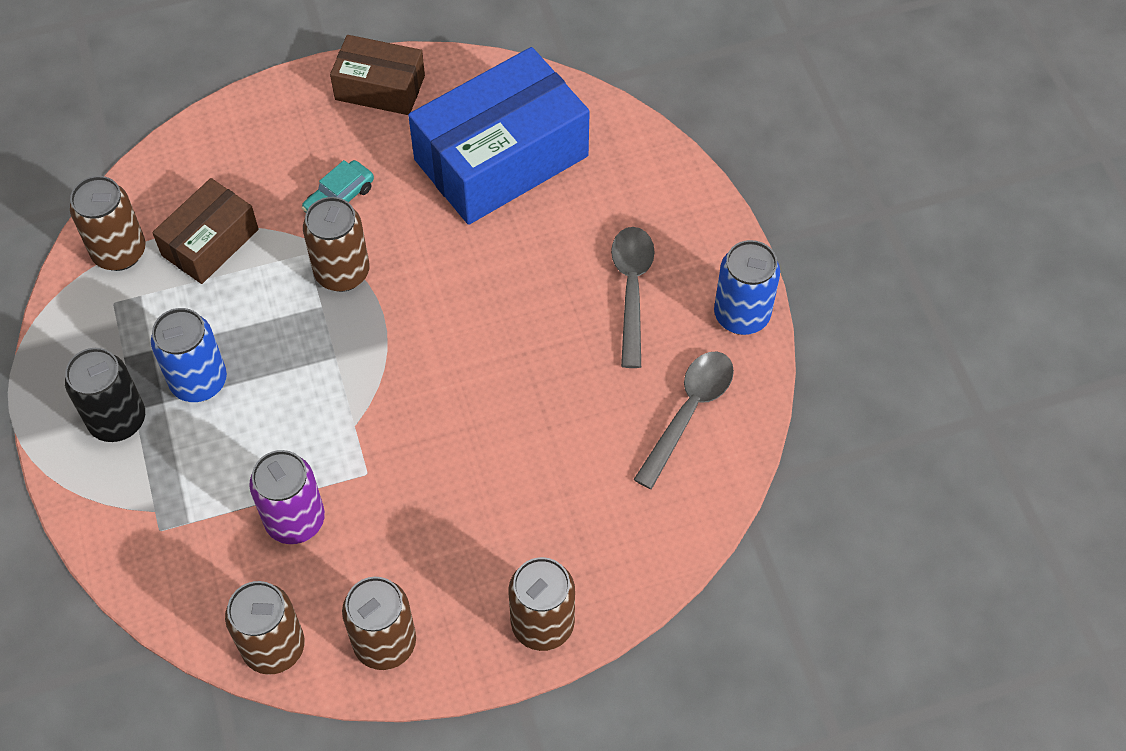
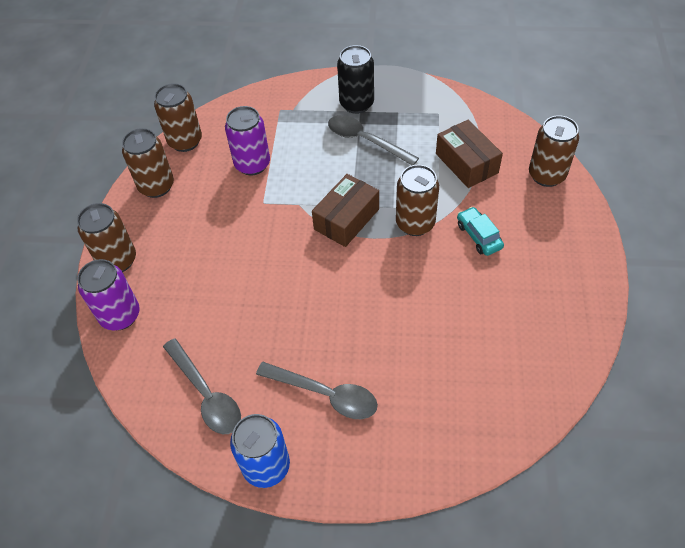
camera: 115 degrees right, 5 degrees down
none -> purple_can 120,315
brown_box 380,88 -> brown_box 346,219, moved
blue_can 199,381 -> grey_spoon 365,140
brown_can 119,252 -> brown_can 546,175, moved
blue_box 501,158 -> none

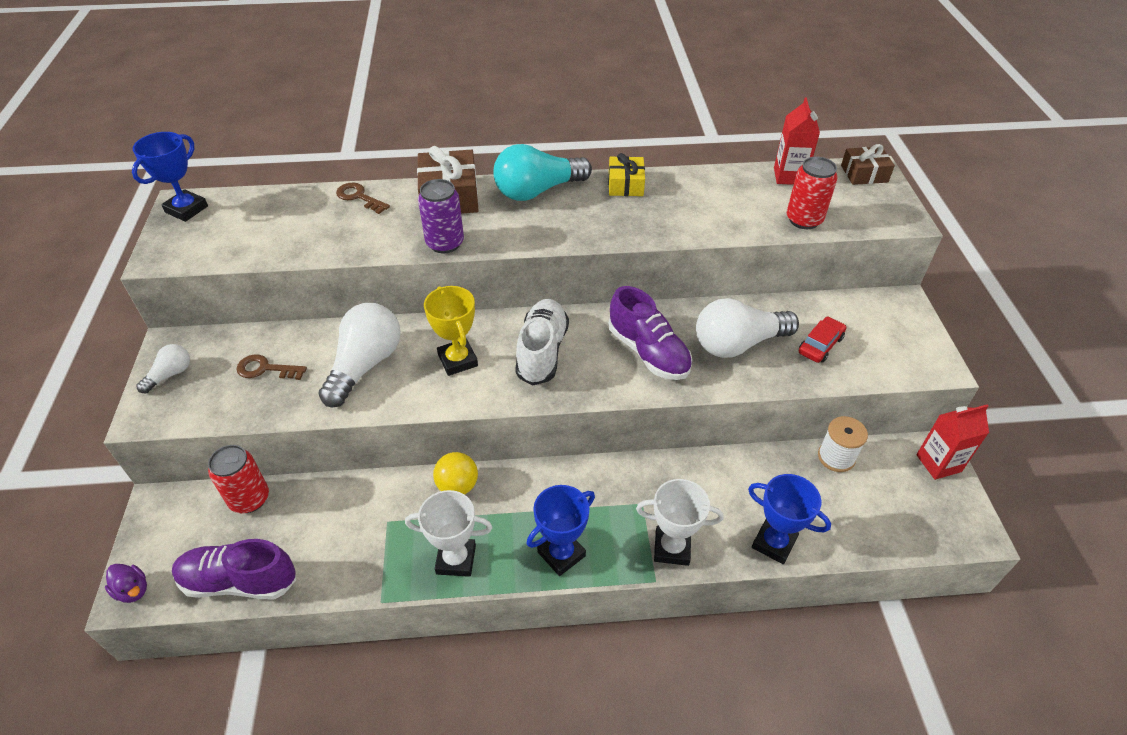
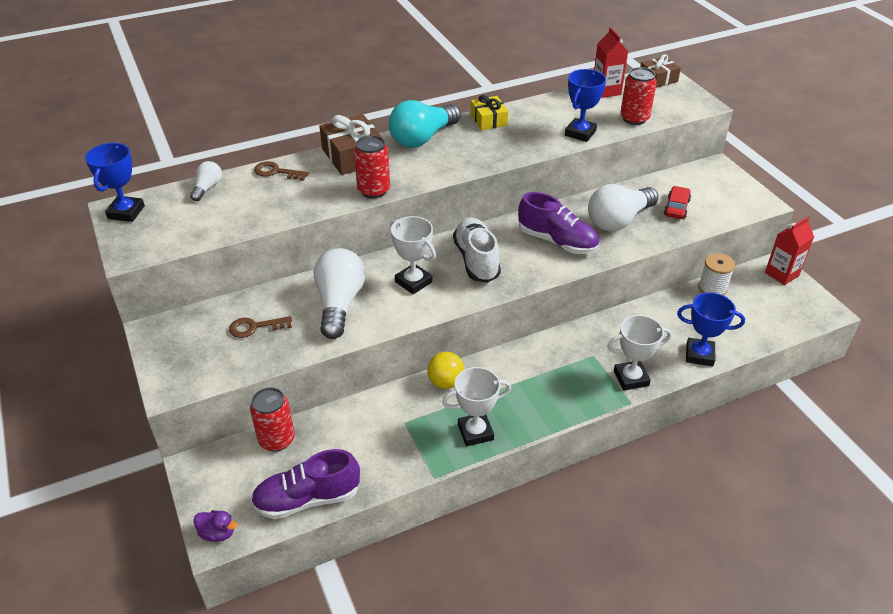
camera: 20 degrees left, 5 degrees down
white_light_bulb 170,375 -> white_light_bulb 207,188, moved
purple_can 445,243 -> red_can 373,190
yellow_trophy 457,360 -> white_trophy 413,282
blue_trophy 561,554 -> blue_trophy 580,133, moved

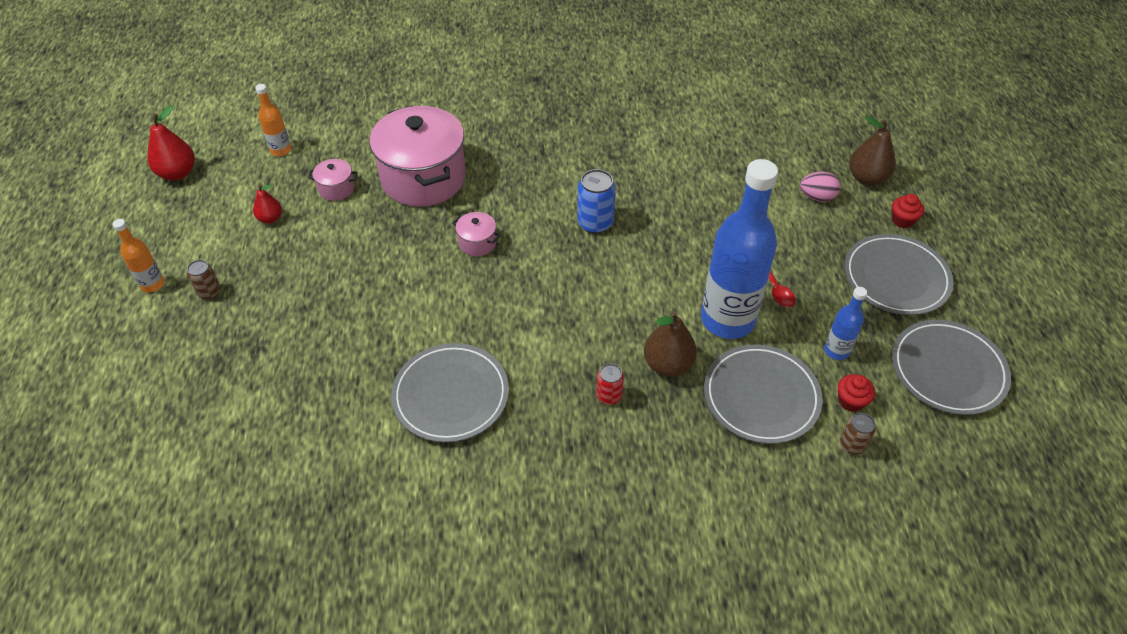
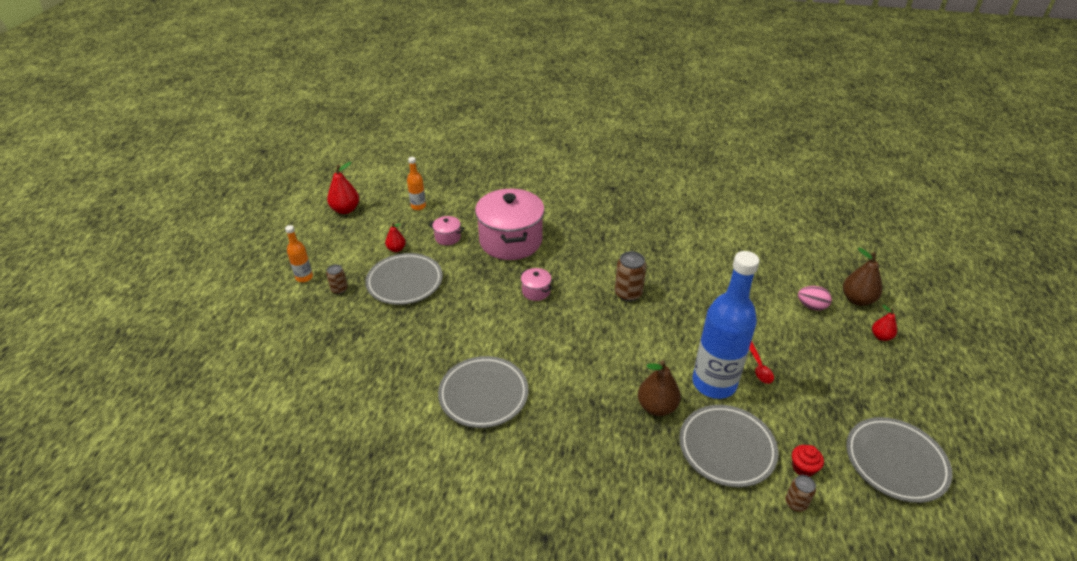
camera: 15 degrees right, 10 degrees down
grey_plate 896,278 -> grey_plate 405,282, moved
blue_can 595,223 -> brown_can 628,293
red_cupcake 902,220 -> red_pear 881,336
red_can 609,396 -> none
blue_bottle 836,351 -> none

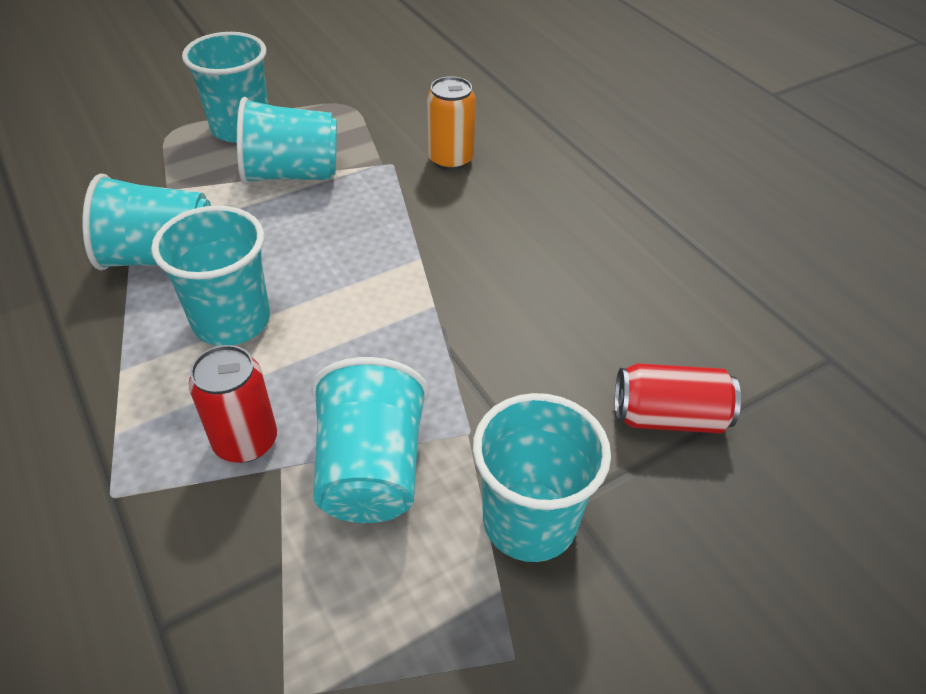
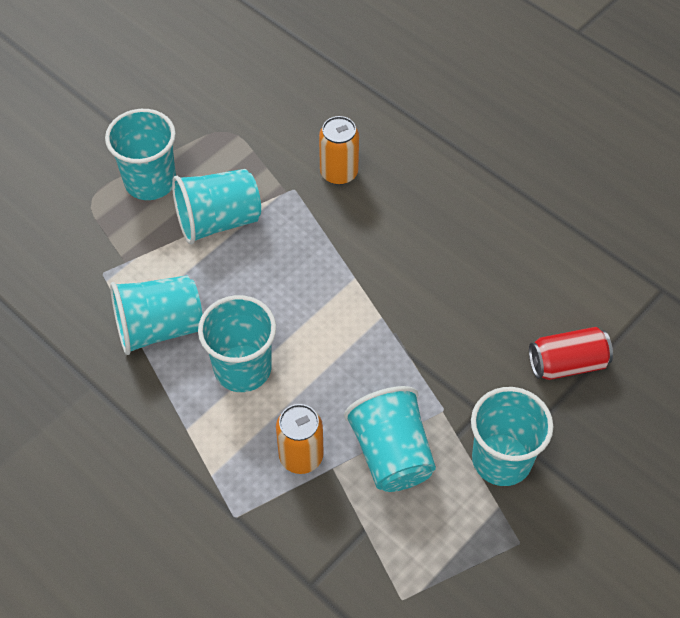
camera: 15 degrees left, 10 degrees up
red_can 245,441 -> orange_can 301,456

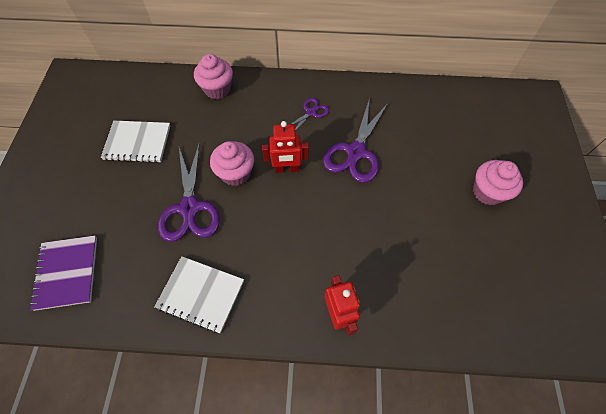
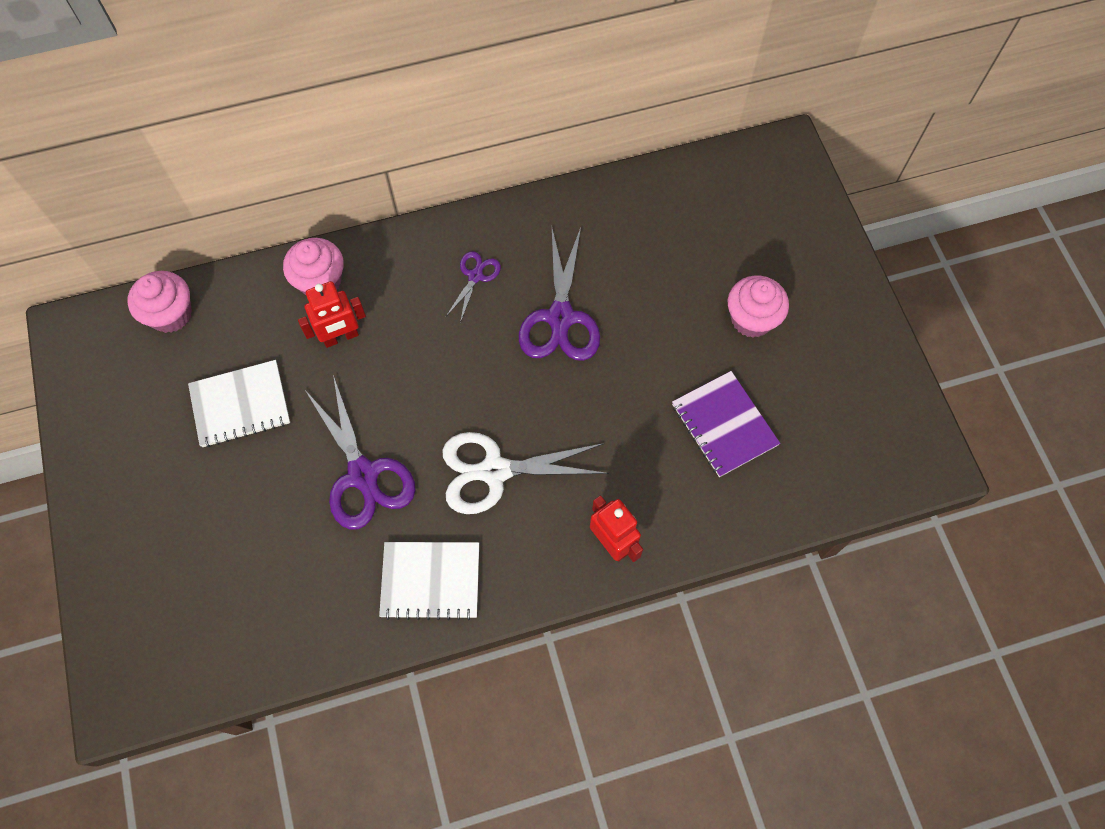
camera: 20 degrees left, 5 degrees up
pink_cupcake 236,173 -> pink_cupcake 171,314, moved
red_robot 287,169 -> red_robot 341,337, moved
none -> white_scissors 494,471
purple_notebook 67,272 -> purple_notebook 724,425, moved

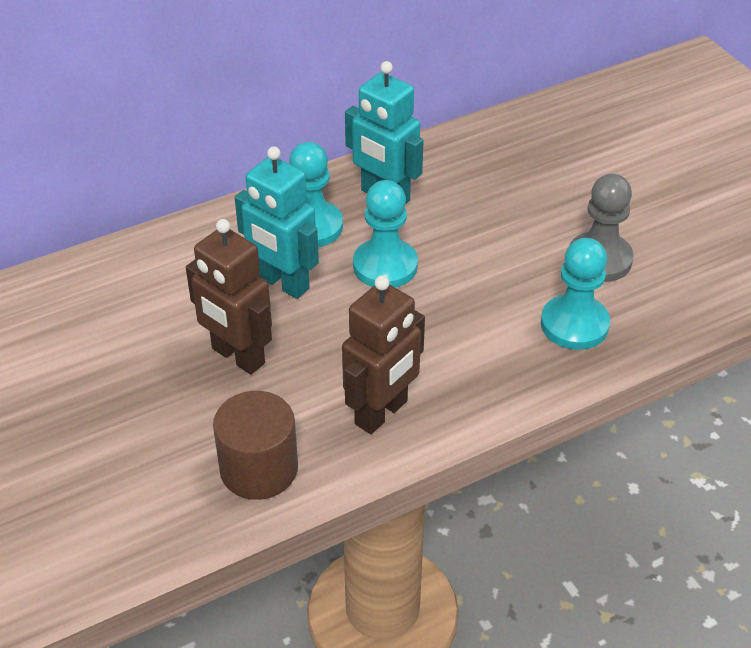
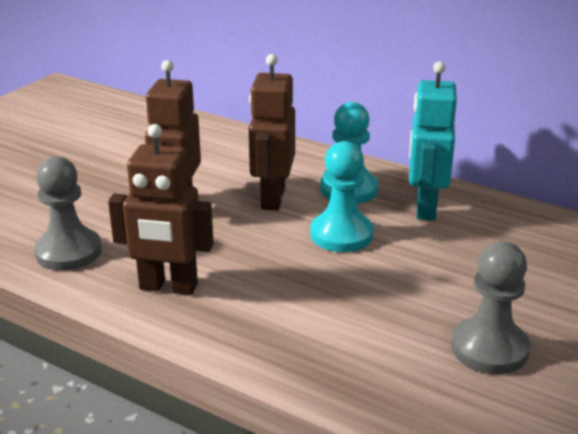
camera: 60 degrees right, 15 degrees down
brown_cylinder 259,469 -> grey_pawn 68,252
turquoise_robot 282,283 -> brown_robot 272,198
turquoise_pawn 574,324 -> none

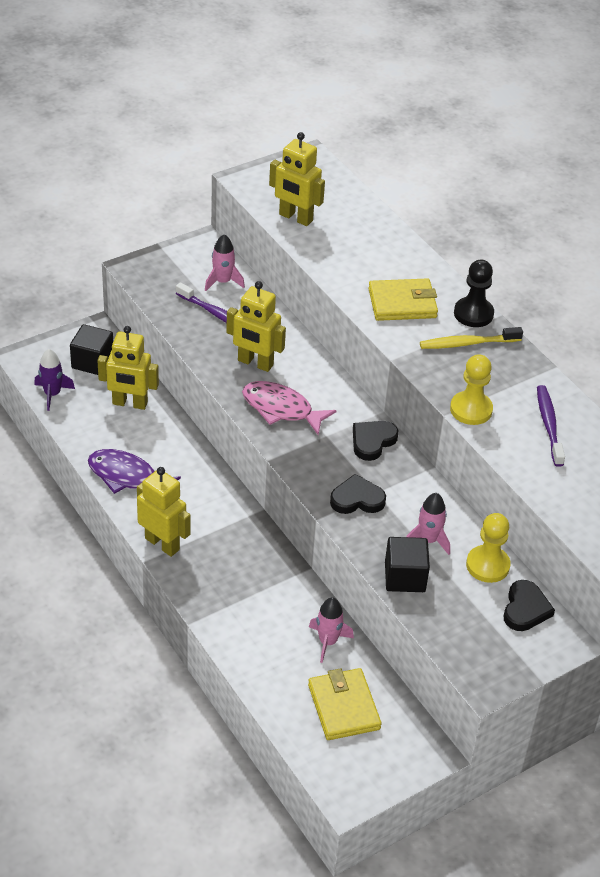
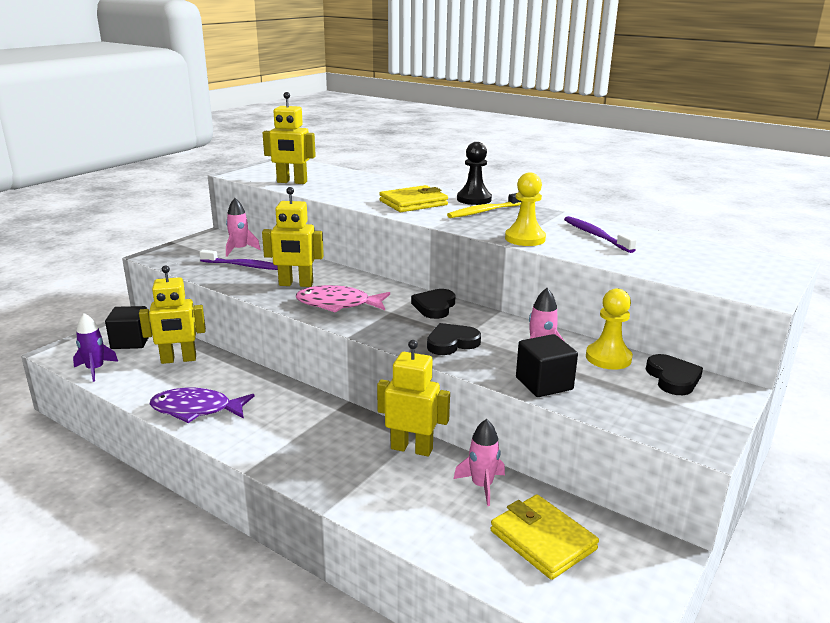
camera: 20 degrees left, 20 degrees down
yellow_robot 162,544 -> yellow_robot 412,448, moved

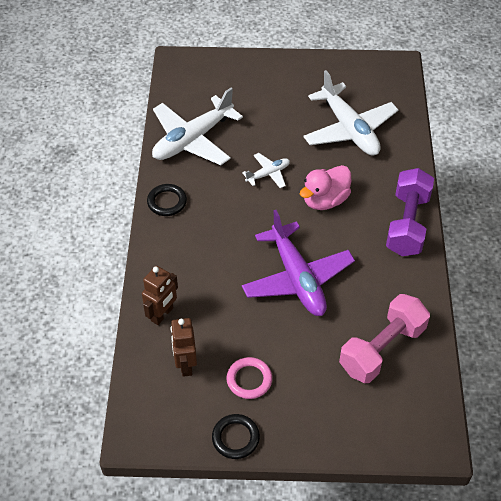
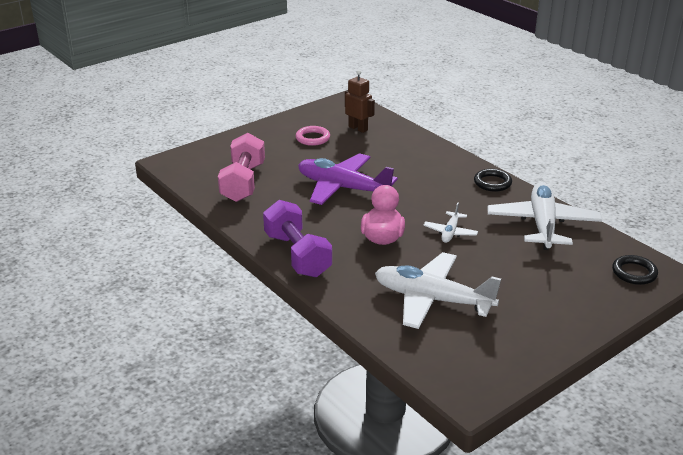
camera: 140 degrees right, 20 degrees down
black_ring 235,438 -> black_ring 634,273, moved
brown_robot 162,314 -> none

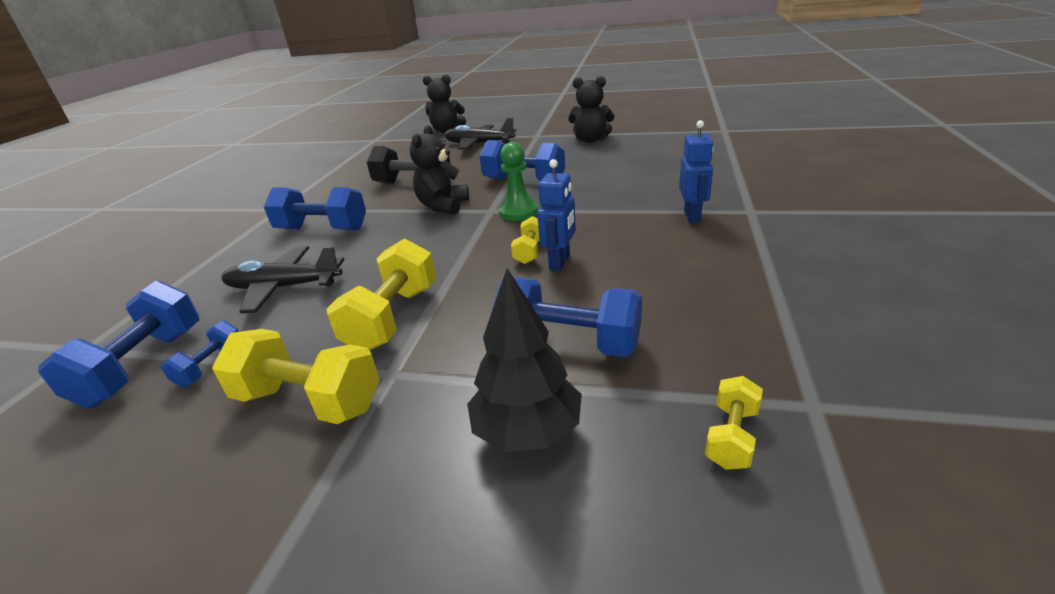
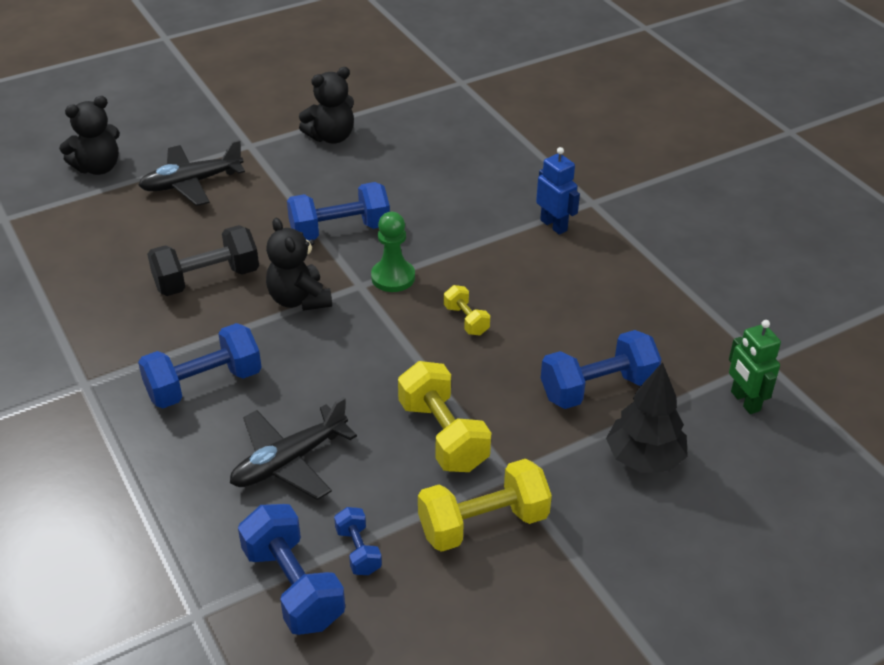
camera: 45 degrees left, 10 degrees up
yellow_dumbbell 731,437 -> green_robot 745,401
blue_robot 560,262 -> none

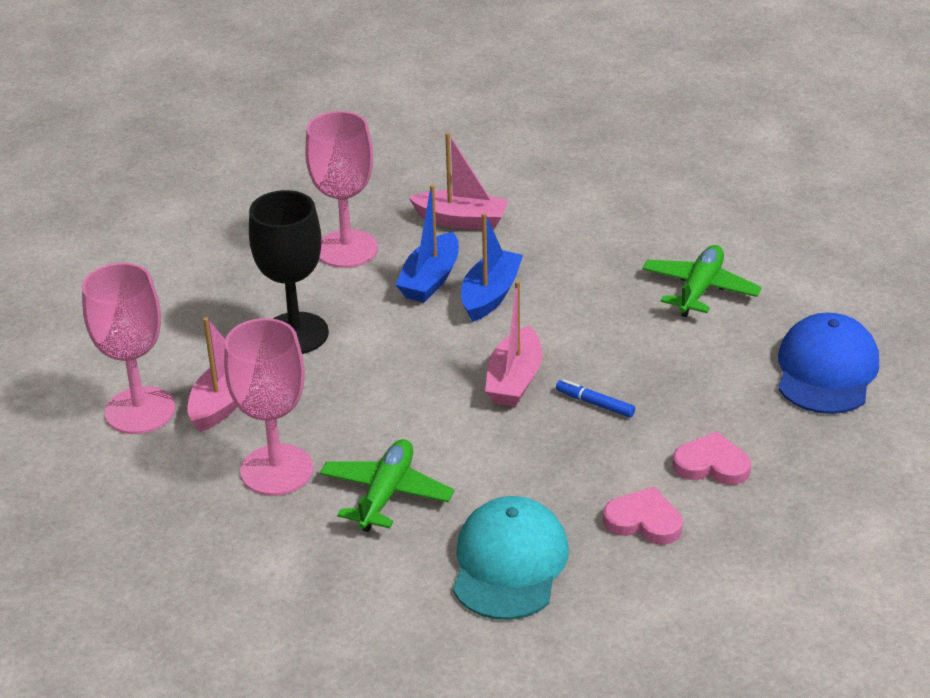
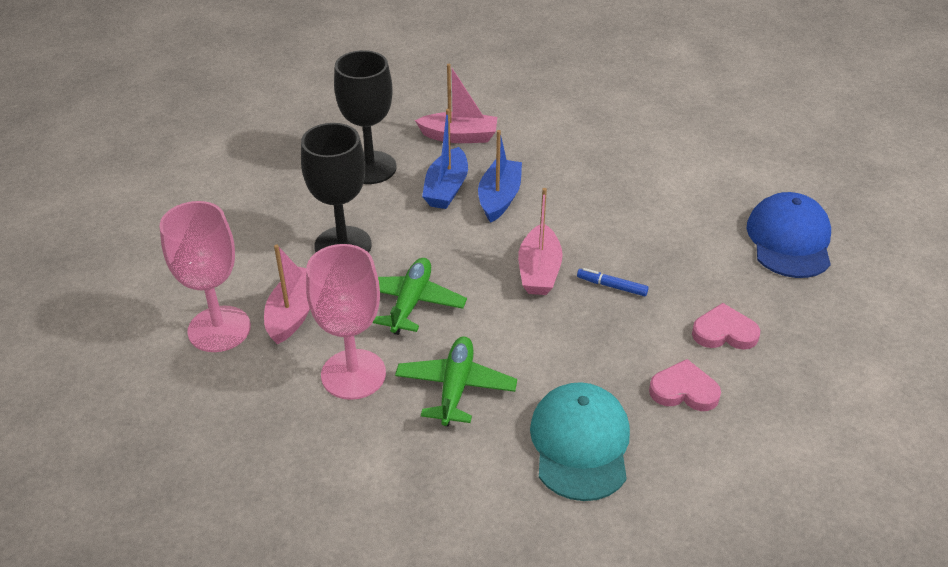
camera: 10 degrees left, 5 degrees up
pink_goblet 346,249 -> black_goblet 370,168
green_plane 700,289 -> green_plane 411,302, moved

